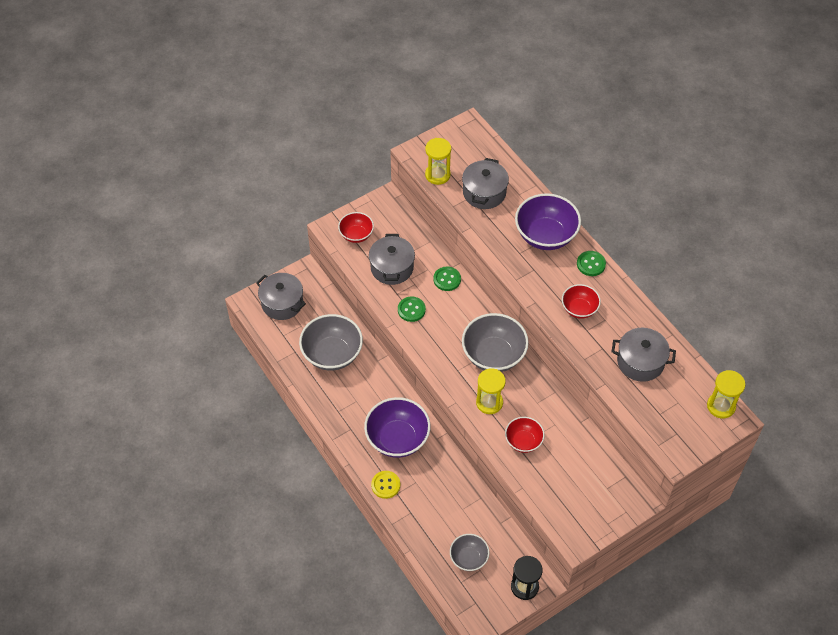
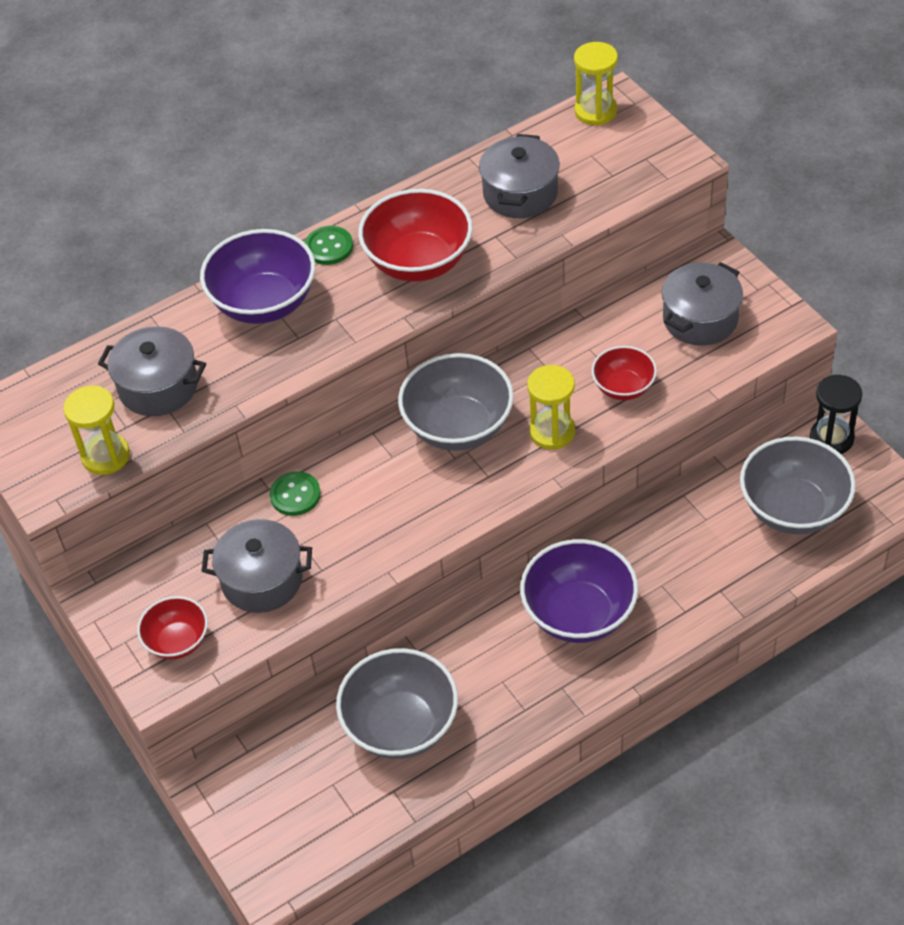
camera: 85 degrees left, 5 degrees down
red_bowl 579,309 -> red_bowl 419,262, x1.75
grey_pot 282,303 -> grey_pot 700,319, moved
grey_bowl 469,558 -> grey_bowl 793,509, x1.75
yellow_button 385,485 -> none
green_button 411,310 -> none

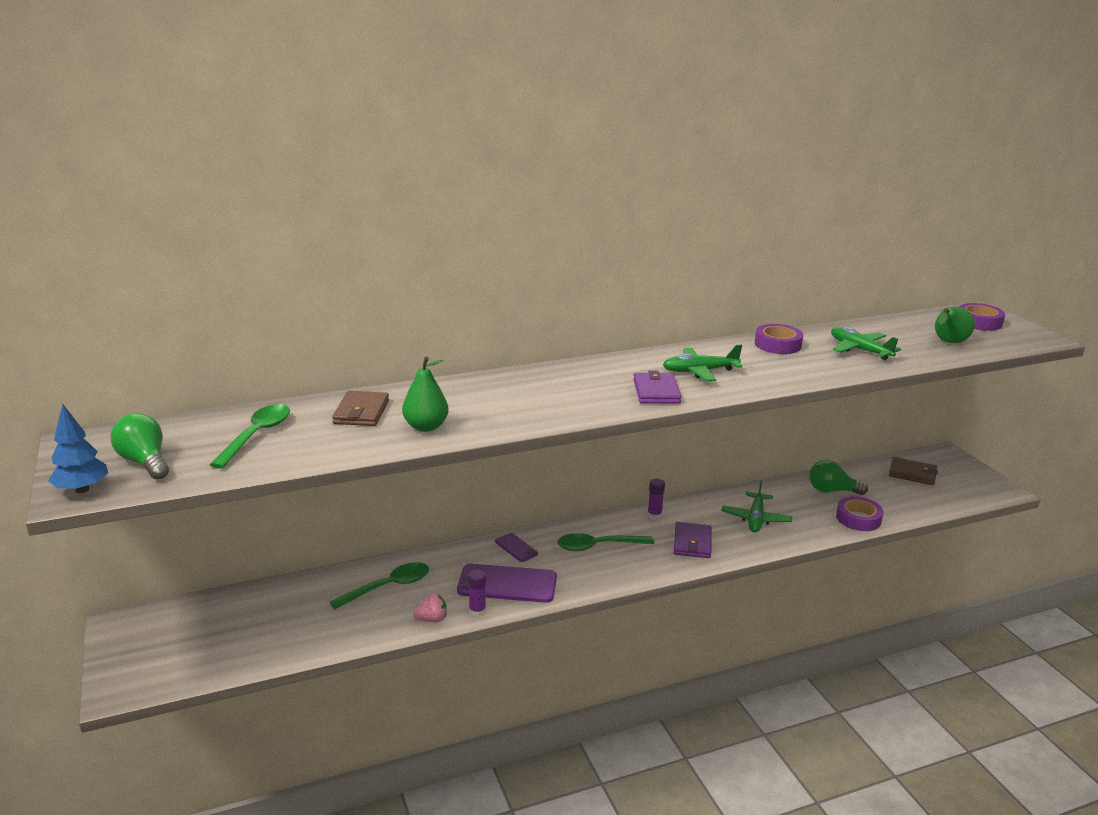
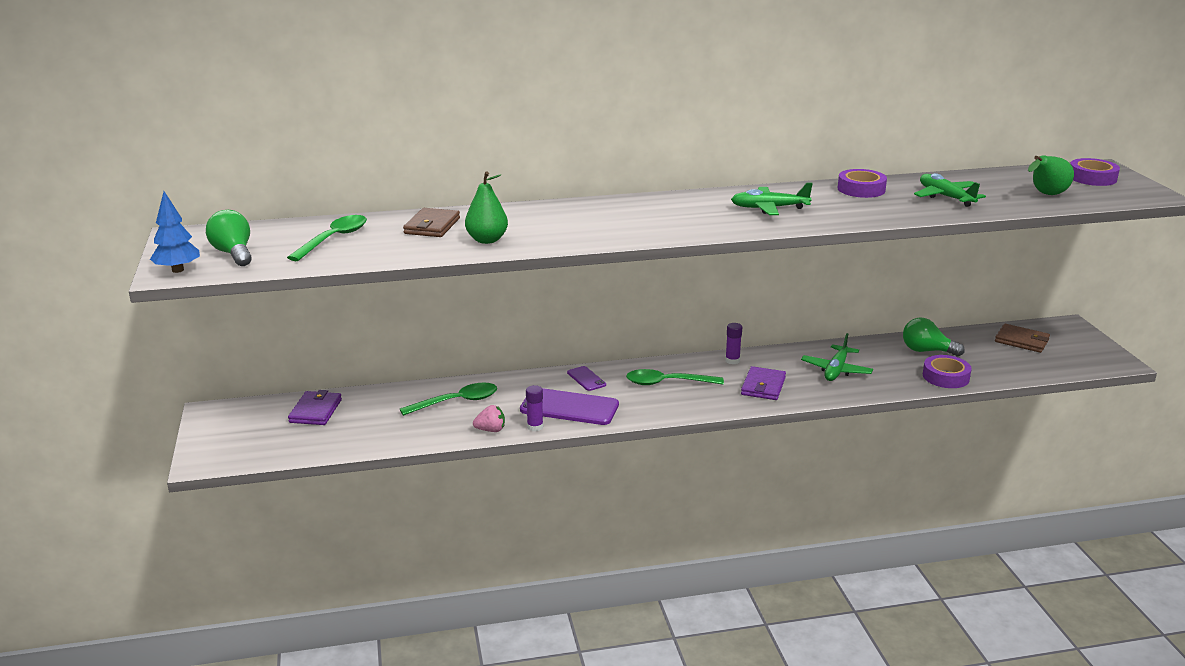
camera: 10 degrees right, 0 degrees up
purple_wallet 656,391 -> purple_wallet 315,411, moved

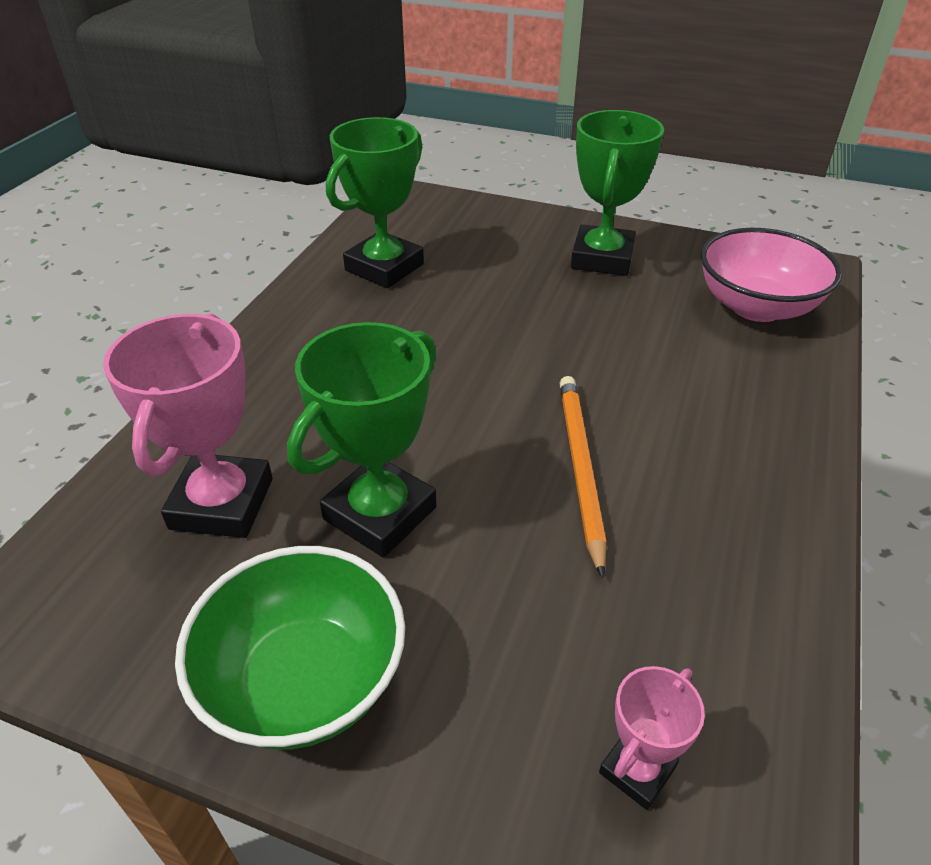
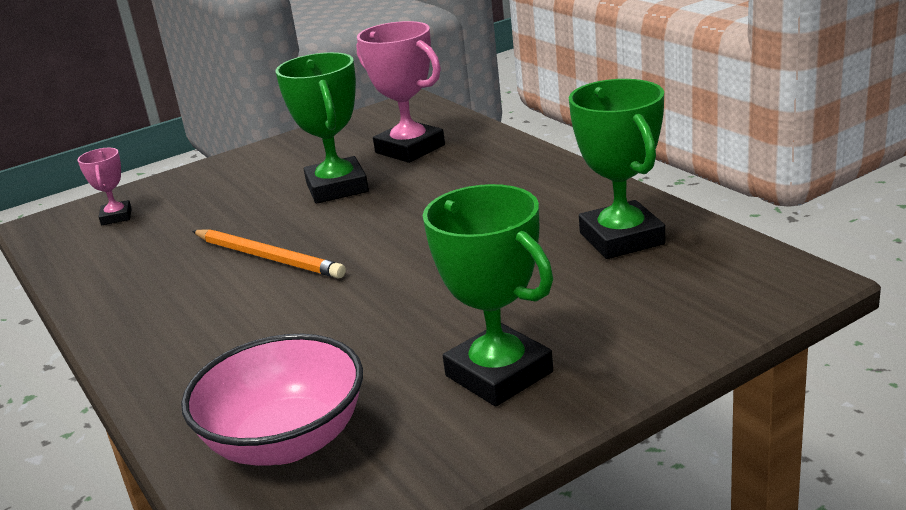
camera: 130 degrees right, 15 degrees down
green_bowl 304,680 -> none

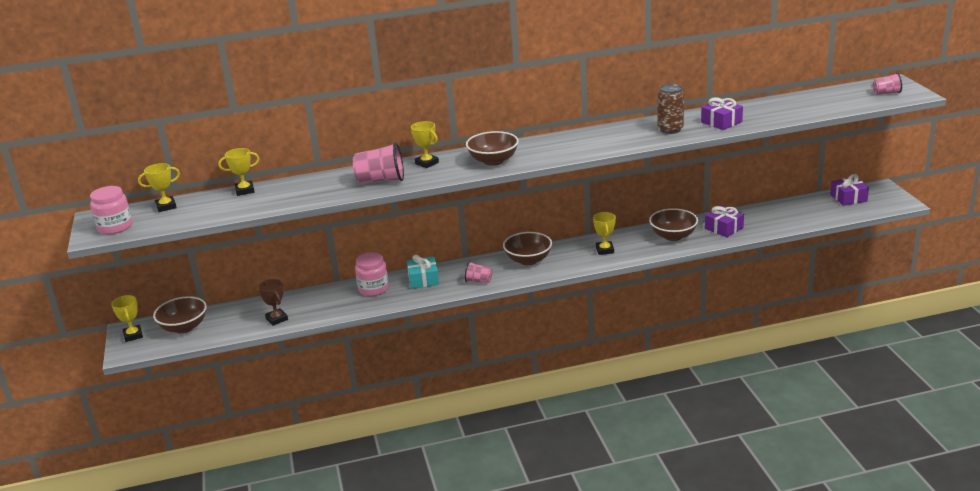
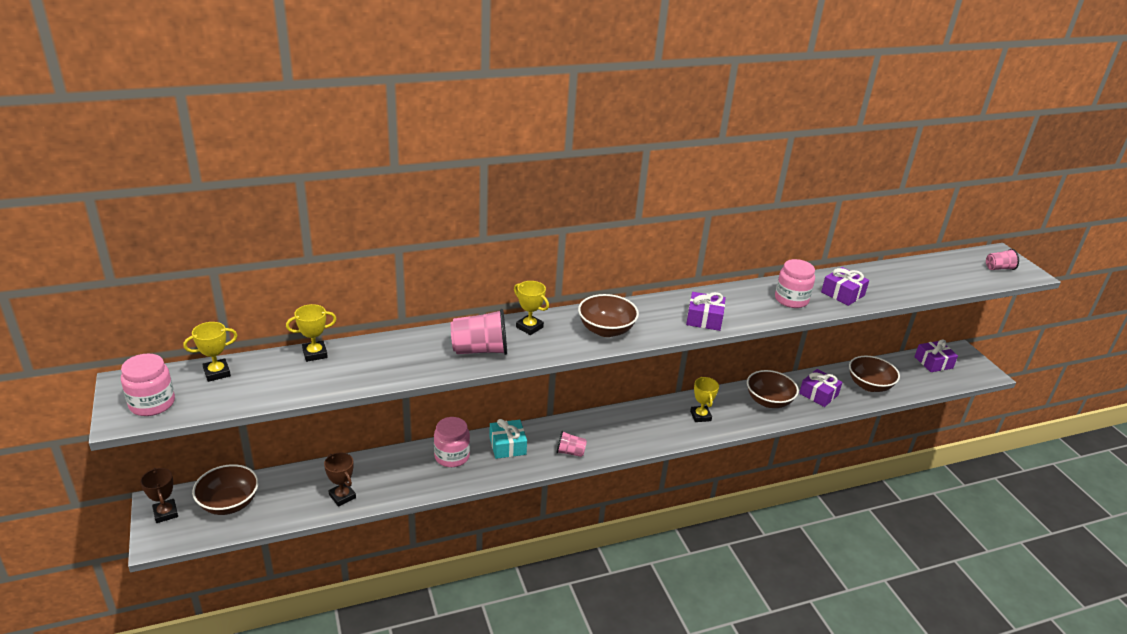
camera: 10 degrees left, 5 degrees up
yellow_trophy 133,335 -> brown_trophy 165,513
none -> purple_gift 704,319
brown_can 670,129 -> pink_jar 791,300
brown_bowl 528,260 -> brown_bowl 869,385, moved

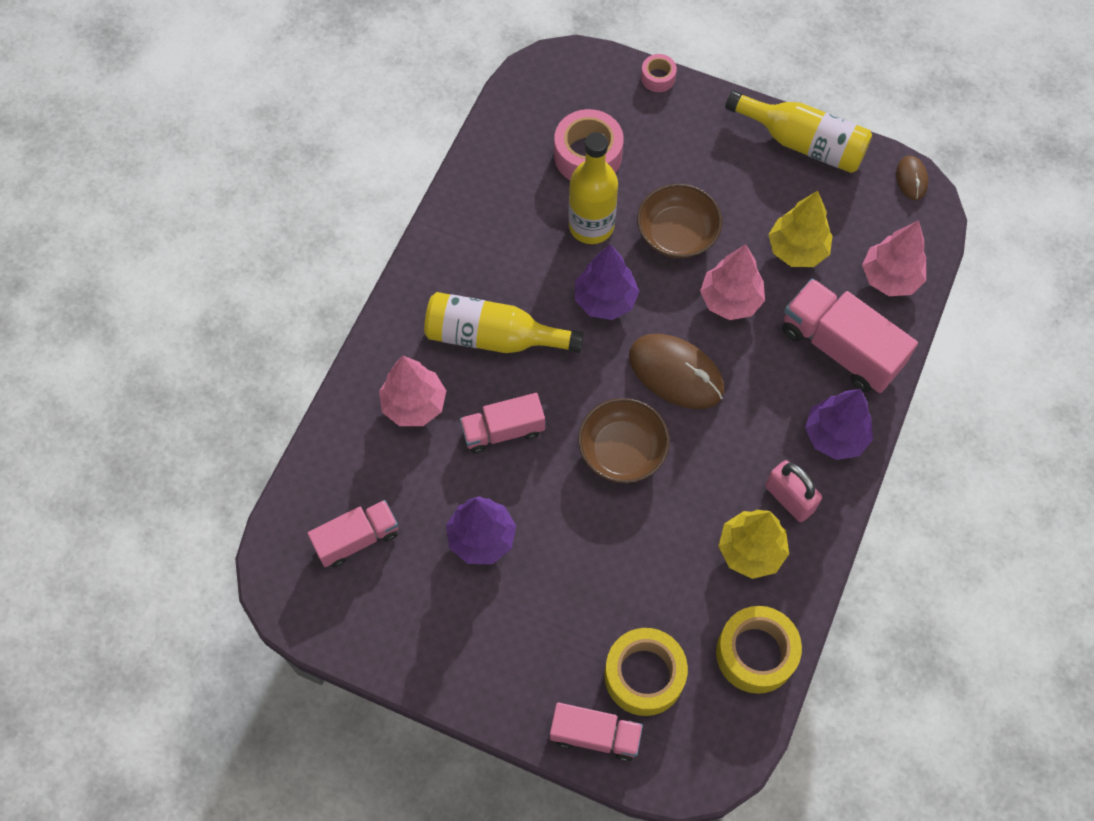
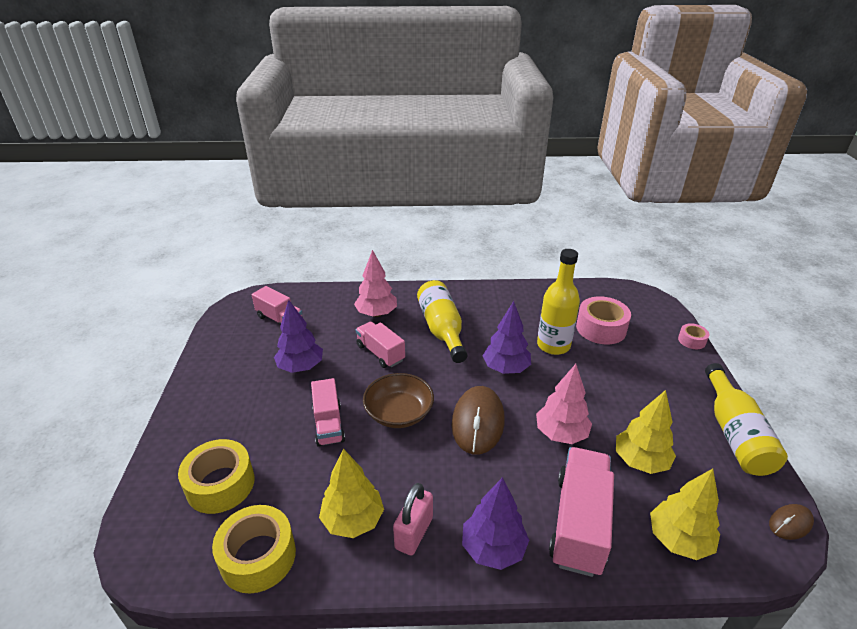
camera: 65 degrees right, 30 degrees down
pink_truck 595,735 -> pink_truck 328,424, moved
pink_tree 890,278 -> yellow_tree 678,540
brown_bowl 677,233 -> none

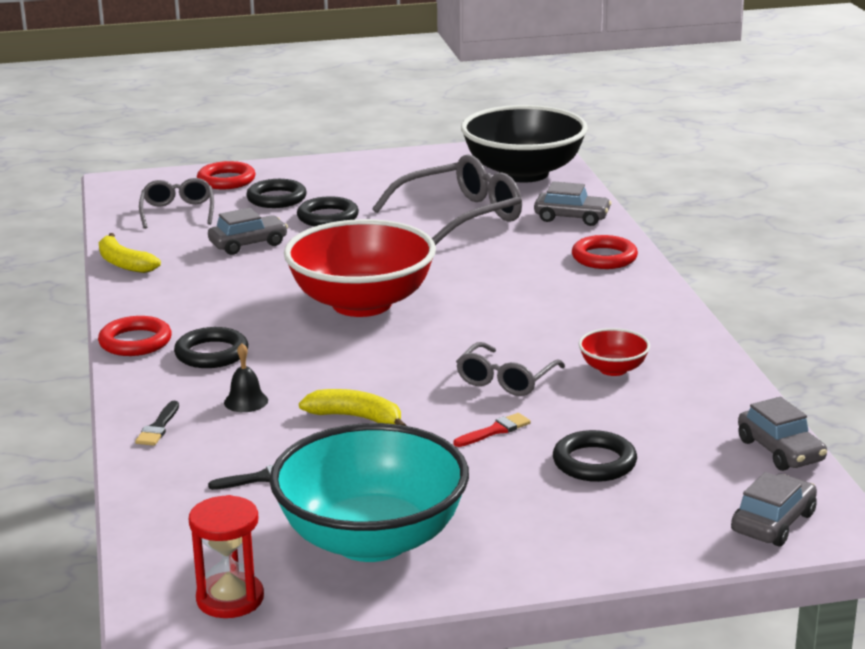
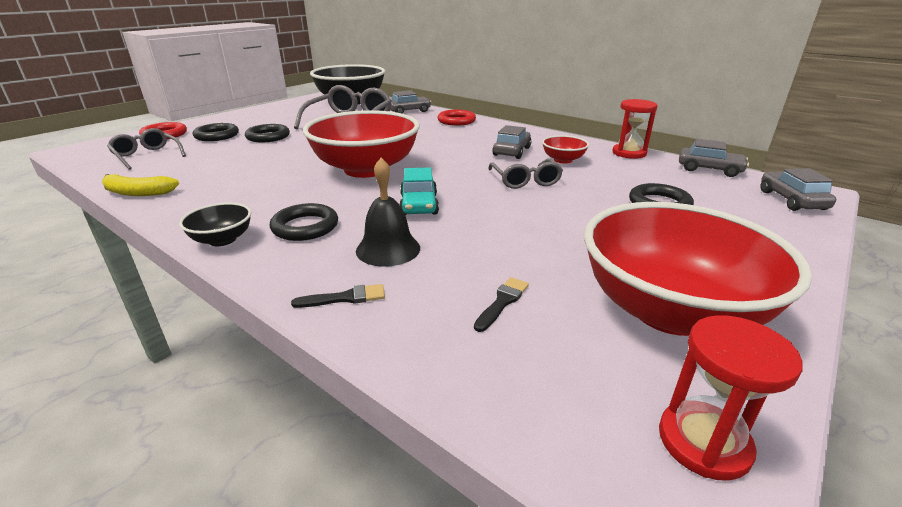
camera: 40 degrees left, 5 degrees up
red_ring 135,342 -> black_bowl 222,240
black_brush 158,427 -> black_brush 345,298, 75 degrees counterclockwise
black_bell 246,401 -> black_bell 388,249, x1.59
none -> turquoise_car 419,205
grey_car 248,244 -> grey_car 512,151, moved
turquoise_bowl 371,540 -> red_bowl 670,310
none -> red_hourglass 629,153
yellow_banana 356,417 -> none
red_brush 495,431 -> none

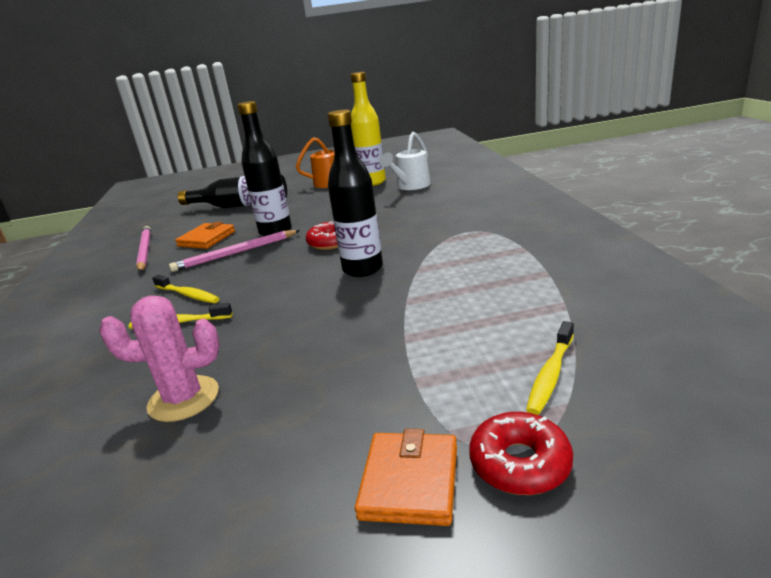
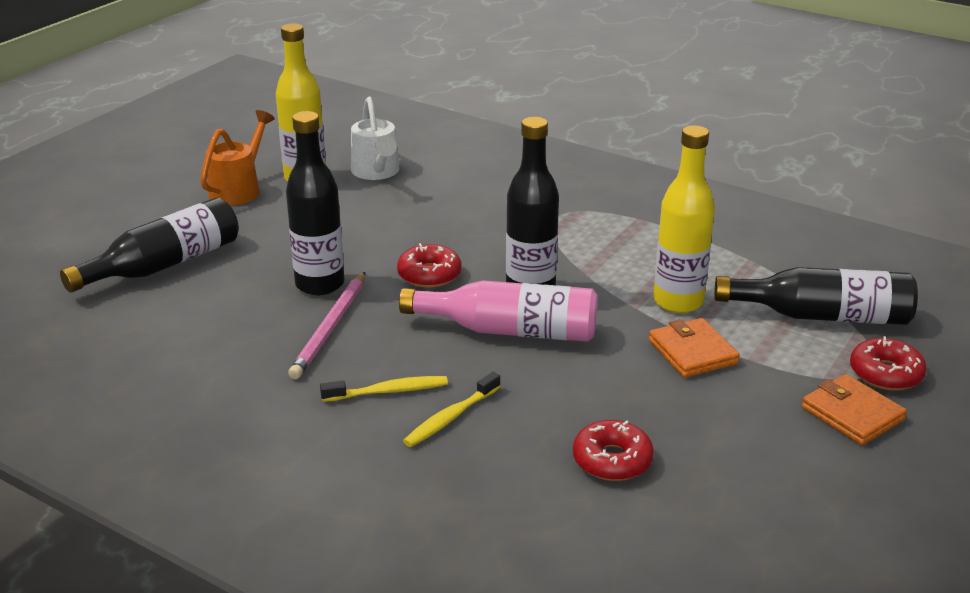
camera: 50 degrees left, 5 degrees up
none -> pink_bottle 510,331
pink_cactus 184,399 -> red_donut 612,460
orange_wallet 206,239 -> orange_wallet 692,352, moved
none -> yellow_bottle 678,302
yellow_toothbrush 550,374 -> black_bottle 822,316
pink_pencil 145,251 -> none

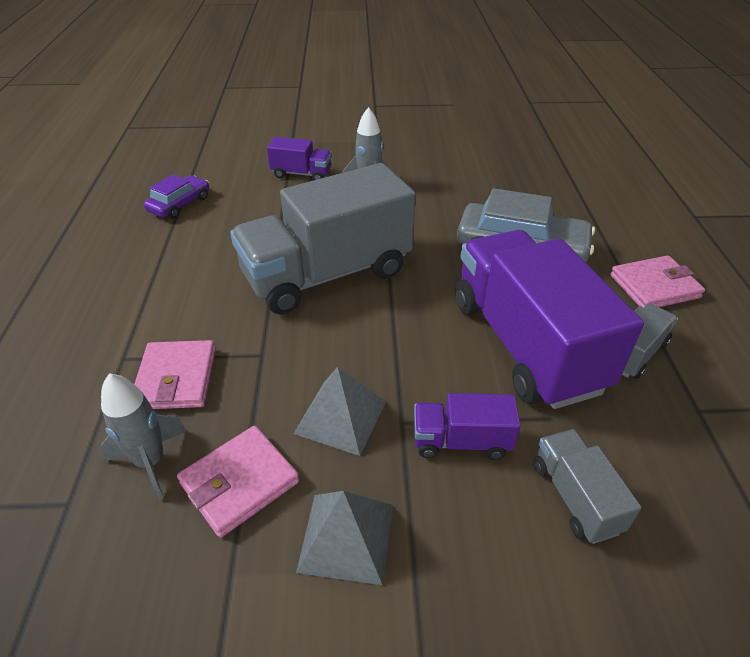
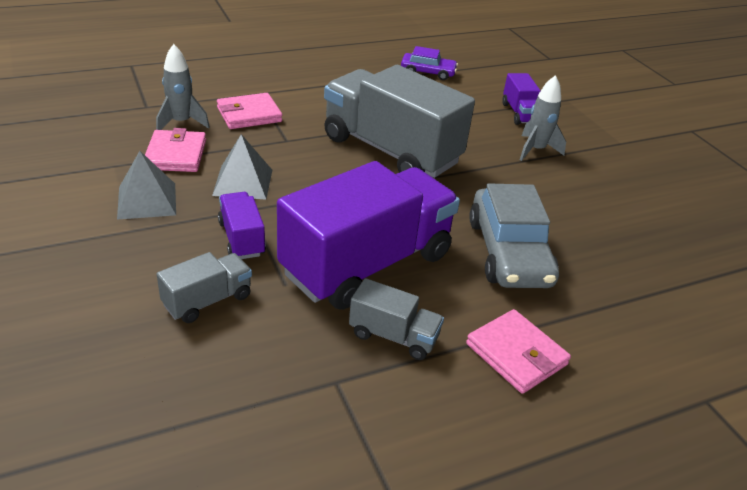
camera: 65 degrees right, 5 degrees down
pink_wallet 239,482 -> pink_wallet 176,155, 60 degrees clockwise

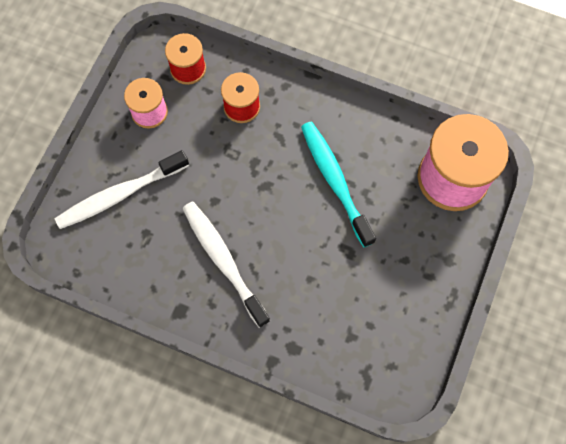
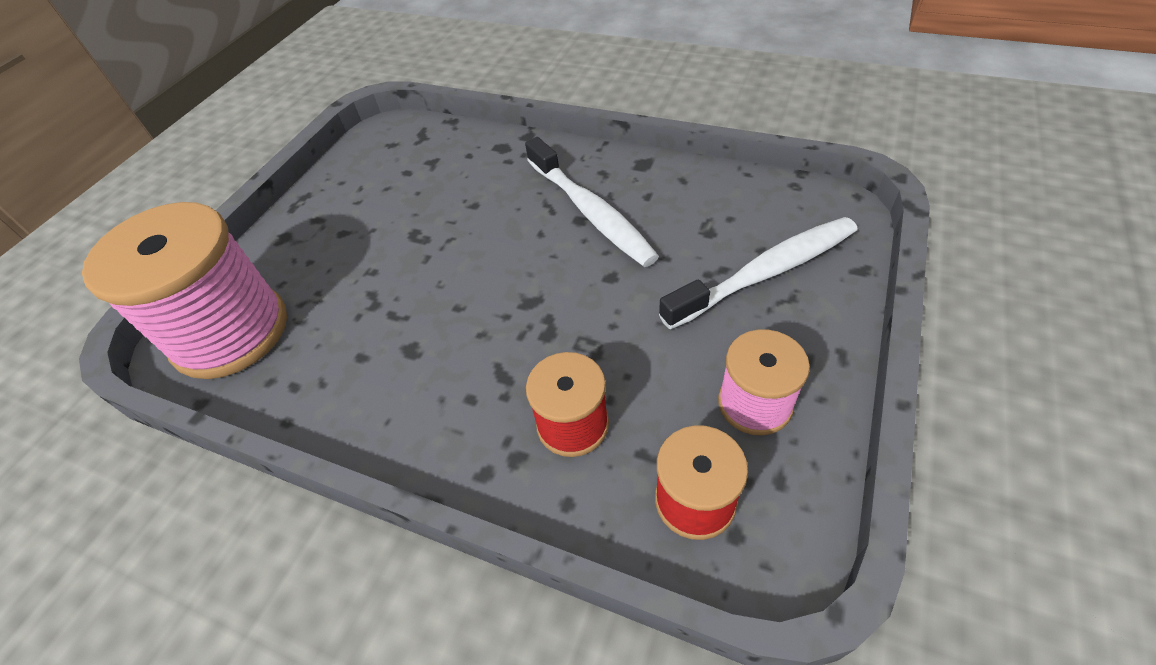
camera: 175 degrees left, 20 degrees down
turquoise_toothbrush 335,181 -> none

